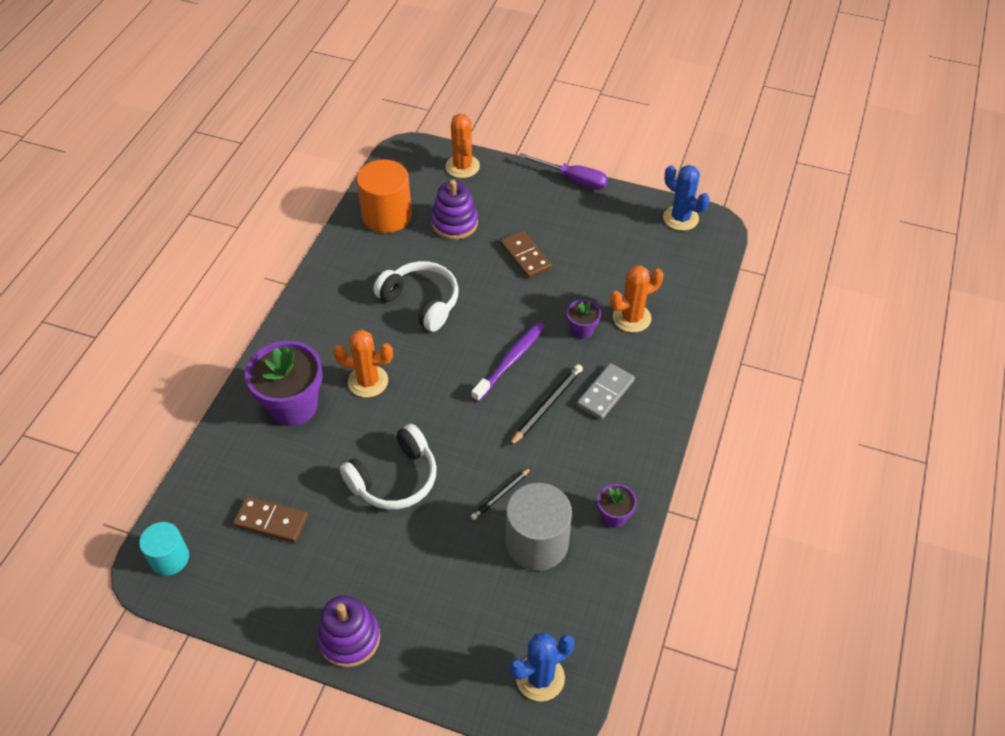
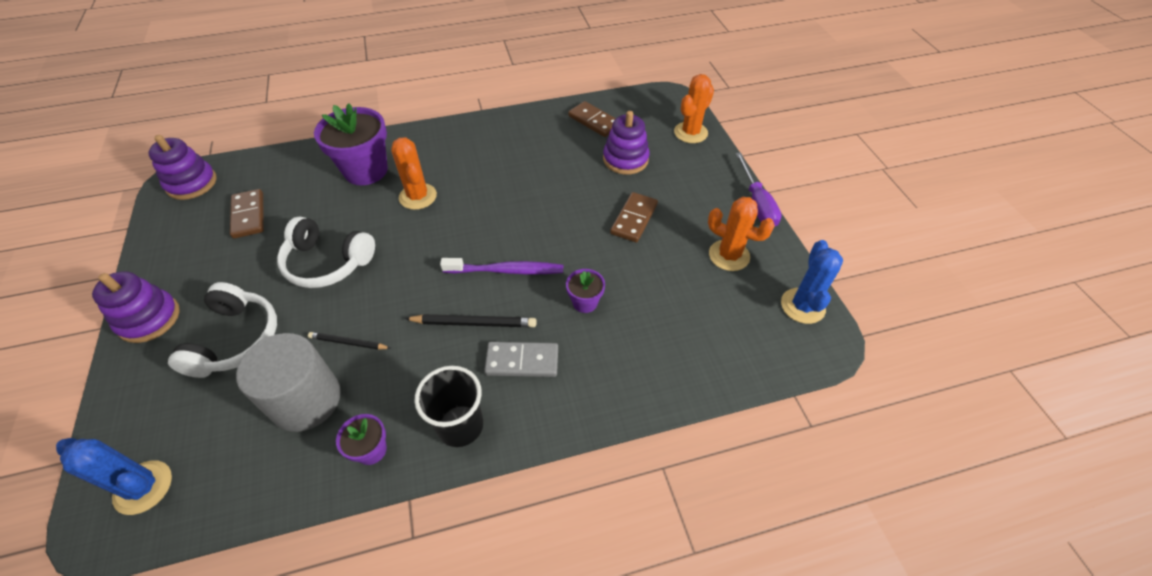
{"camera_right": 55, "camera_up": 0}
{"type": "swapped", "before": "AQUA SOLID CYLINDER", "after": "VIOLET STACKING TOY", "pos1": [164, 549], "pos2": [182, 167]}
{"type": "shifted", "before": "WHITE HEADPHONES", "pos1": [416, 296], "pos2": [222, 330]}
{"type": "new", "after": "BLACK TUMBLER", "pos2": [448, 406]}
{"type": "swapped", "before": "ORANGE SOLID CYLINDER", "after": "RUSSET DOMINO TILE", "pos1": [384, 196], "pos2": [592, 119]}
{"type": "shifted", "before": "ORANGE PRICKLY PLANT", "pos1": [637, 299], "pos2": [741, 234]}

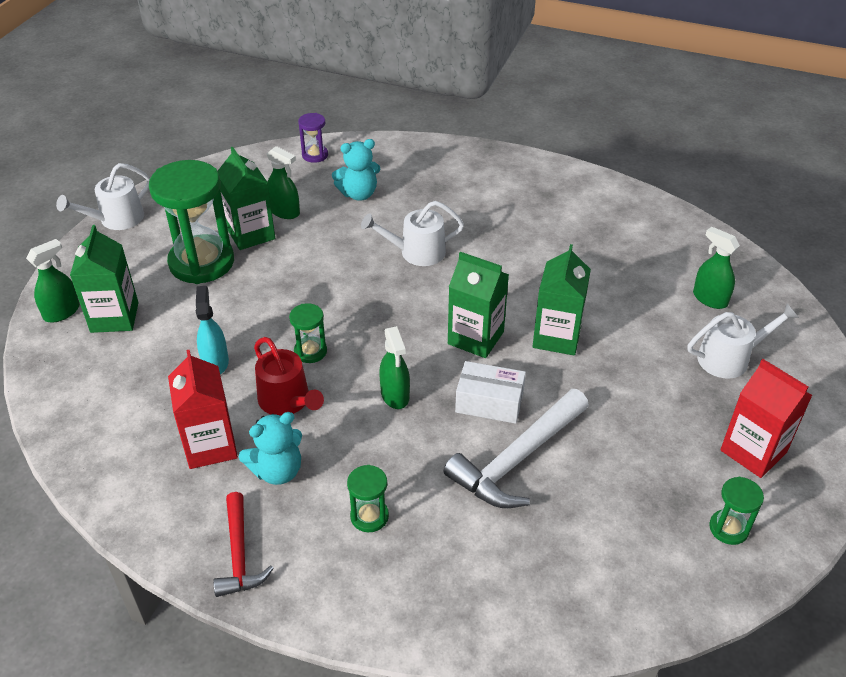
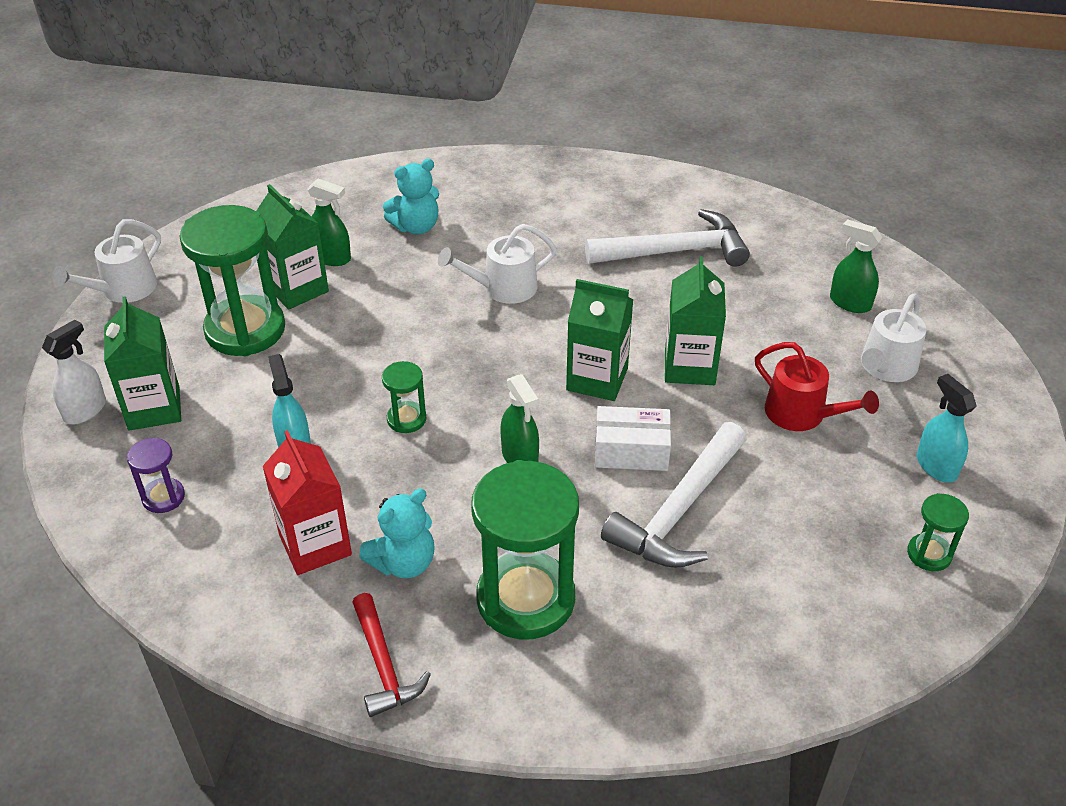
{"camera_right": -10, "camera_up": 0}
{"type": "repainted", "before": "LEAF-GREEN SPRAY BOTTLE", "after": "WHITE SPRAY BOTTLE", "pos1": [53, 281], "pos2": [74, 372]}
{"type": "shifted", "before": "VIOLET HOURGLASS", "pos1": [313, 138], "pos2": [156, 475]}
{"type": "scaled", "before": "LEAF-GREEN HOURGLASS", "pos1": [368, 498], "pos2": [525, 549], "scale": 2.17}
{"type": "new", "after": "WHITE CLAW HAMMER", "pos2": [667, 238]}
{"type": "shifted", "before": "RED WATERING POT", "pos1": [289, 376], "pos2": [817, 386]}
{"type": "rotated", "before": "WHITE WATERING POT", "pos1": [743, 341], "pos2": [894, 337], "turn": 150}
{"type": "swapped", "before": "RED JUICE CARTON", "after": "AQUA SPRAY BOTTLE", "pos1": [766, 418], "pos2": [946, 428]}

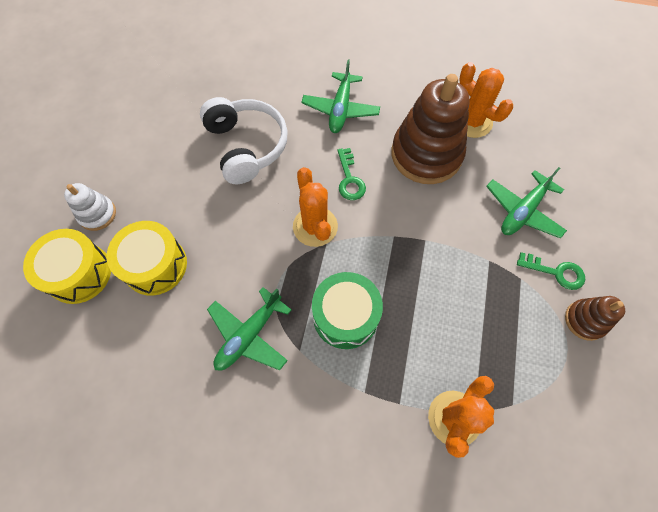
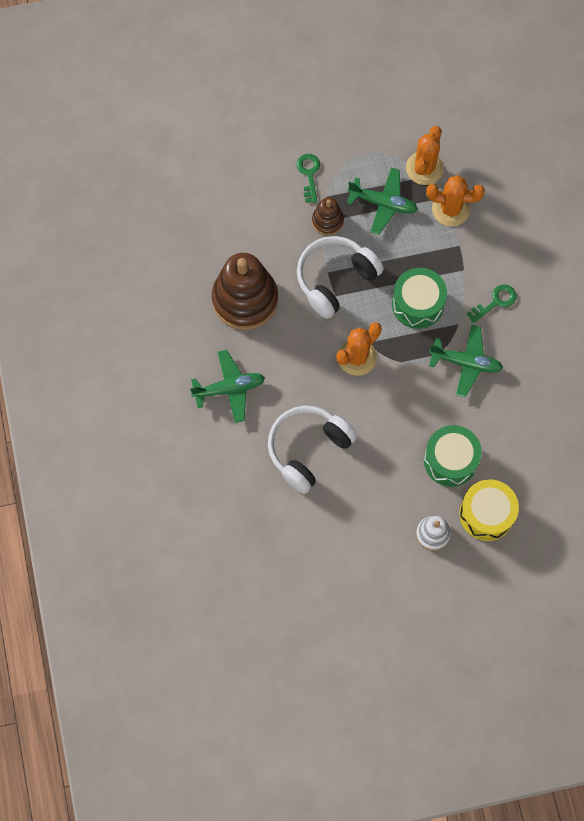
{"camera_right": -115, "camera_up": 5}
{"type": "new", "after": "WHITE HEADPHONES", "pos2": [340, 277]}
{"type": "shifted", "before": "RUSSET STACKING TOY", "pos1": [595, 318], "pos2": [328, 216]}
{"type": "shifted", "before": "LEAF-GREEN TOY PLANE", "pos1": [526, 202], "pos2": [382, 201]}
{"type": "shifted", "before": "ORANGE PRICKLY PLANT", "pos1": [486, 100], "pos2": [425, 155]}
{"type": "repainted", "before": "BRIGHT YELLOW TOY DRUM", "after": "LEAF-GREEN TOY DRUM", "pos1": [147, 258], "pos2": [453, 456]}
{"type": "shifted", "before": "LEAF-GREEN DOOR KEY", "pos1": [351, 174], "pos2": [492, 304]}

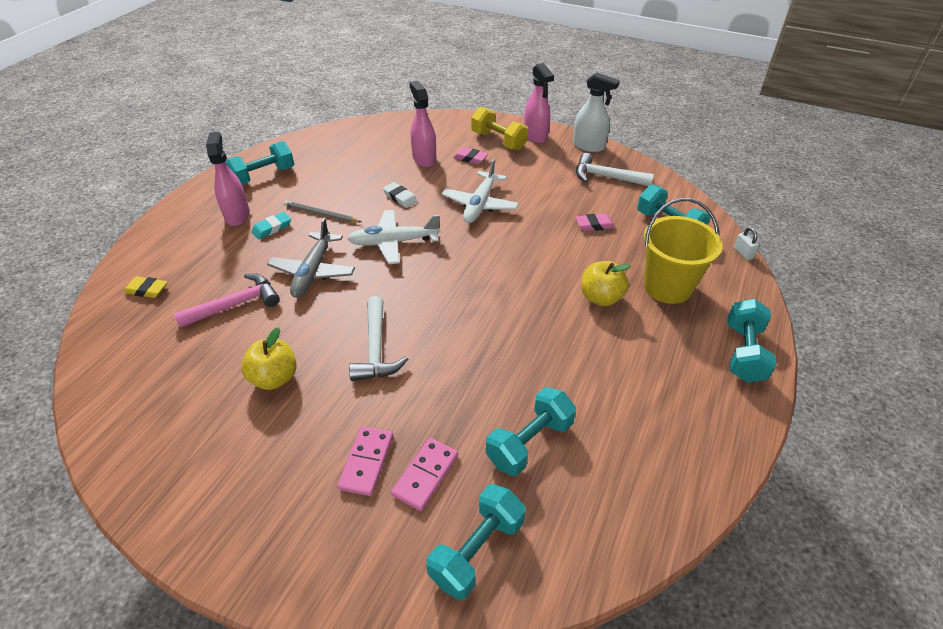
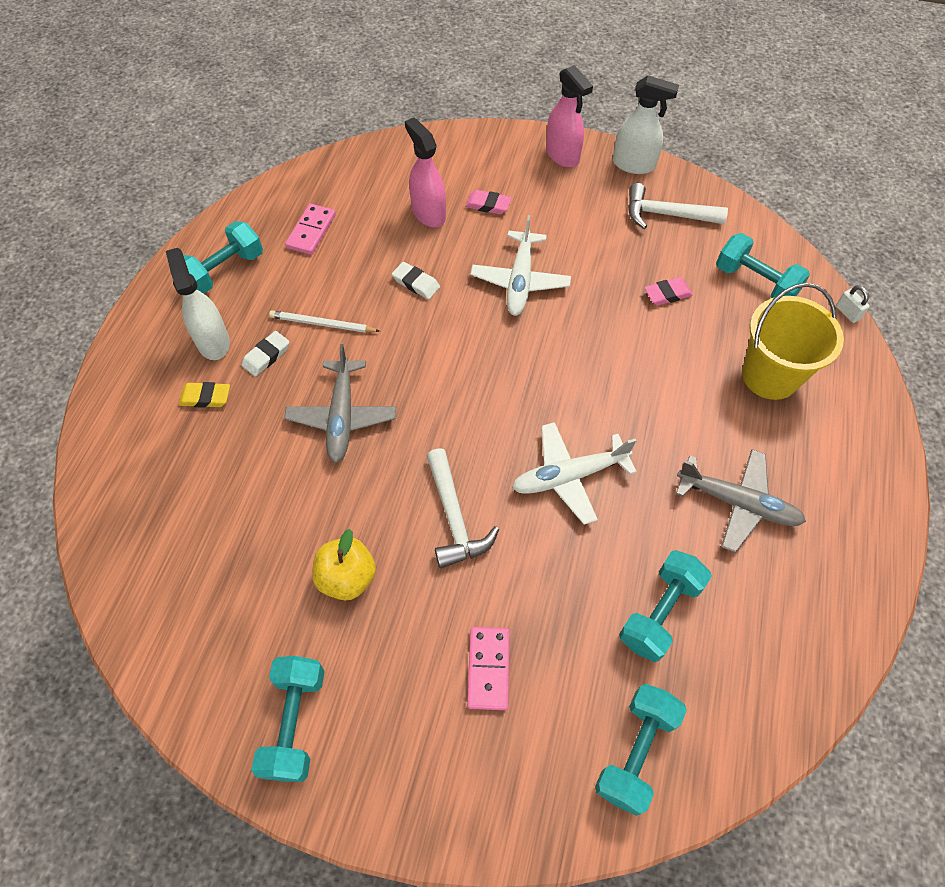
{"camera_right": -10, "camera_up": 15}
{"type": "repainted", "before": "PINK SPRAY BOTTLE", "after": "WHITE SPRAY BOTTLE", "pos1": [228, 179], "pos2": [198, 304]}
{"type": "shifted", "before": "BRIGHT YELLOW PENCIL ERASER", "pos1": [145, 287], "pos2": [204, 395]}
{"type": "repainted", "before": "AQUA PENCIL ERASER", "after": "WHITE PENCIL ERASER", "pos1": [271, 225], "pos2": [265, 354]}
{"type": "shifted", "before": "AQUA DUMBBELL", "pos1": [751, 341], "pos2": [288, 719]}
{"type": "repainted", "before": "GREY PENCIL", "after": "WHITE PENCIL", "pos1": [323, 212], "pos2": [324, 321]}
{"type": "shifted", "before": "PINK DOMINO TILE", "pos1": [424, 474], "pos2": [310, 229]}
{"type": "shifted", "before": "WHITE TOY PLANE", "pos1": [394, 237], "pos2": [574, 473]}
{"type": "new", "after": "GREY TOY PLANE", "pos2": [741, 501]}
{"type": "gone", "before": "PINK CLAW HAMMER", "pos1": [226, 300]}
{"type": "gone", "before": "BRIGHT YELLOW DUMBBELL", "pos1": [499, 128]}
{"type": "gone", "before": "BRIGHT YELLOW APPLE FRUIT", "pos1": [606, 283]}

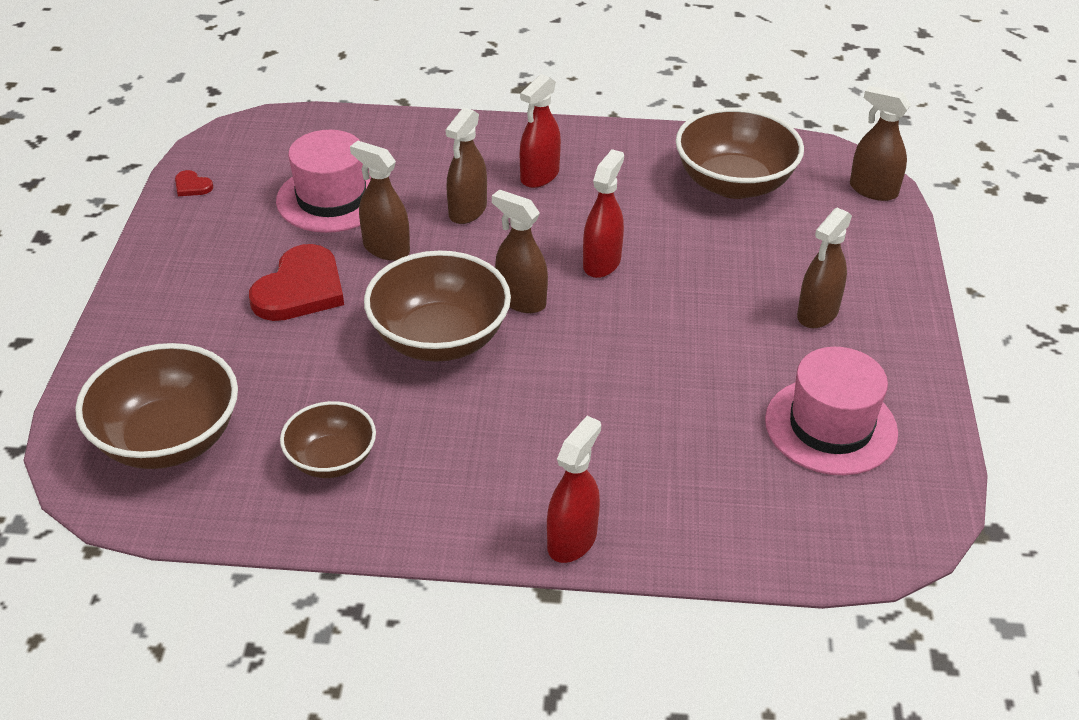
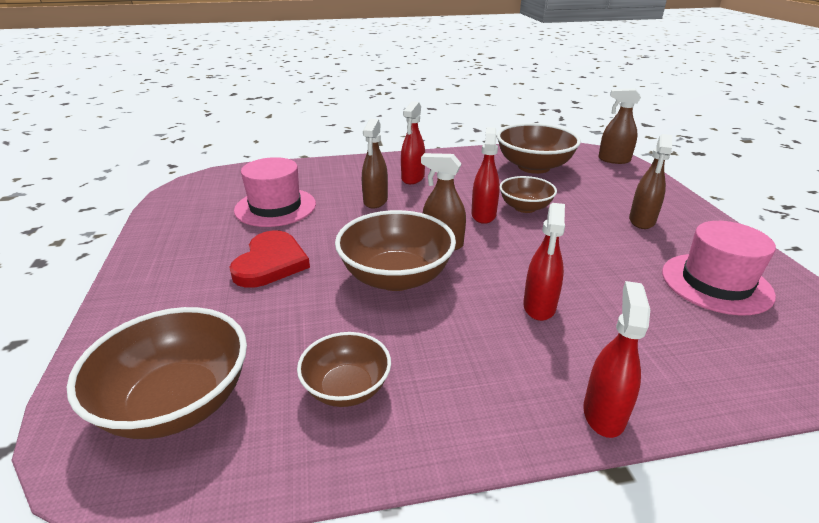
{"camera_right": -15, "camera_up": -10}
{"type": "new", "after": "RUSSET DEEP DISH", "pos2": [528, 194]}
{"type": "new", "after": "RED SPRAY BOTTLE", "pos2": [544, 262]}
{"type": "gone", "before": "RED HEART", "pos1": [194, 183]}
{"type": "gone", "before": "RUSSET SPRAY BOTTLE", "pos1": [380, 201]}

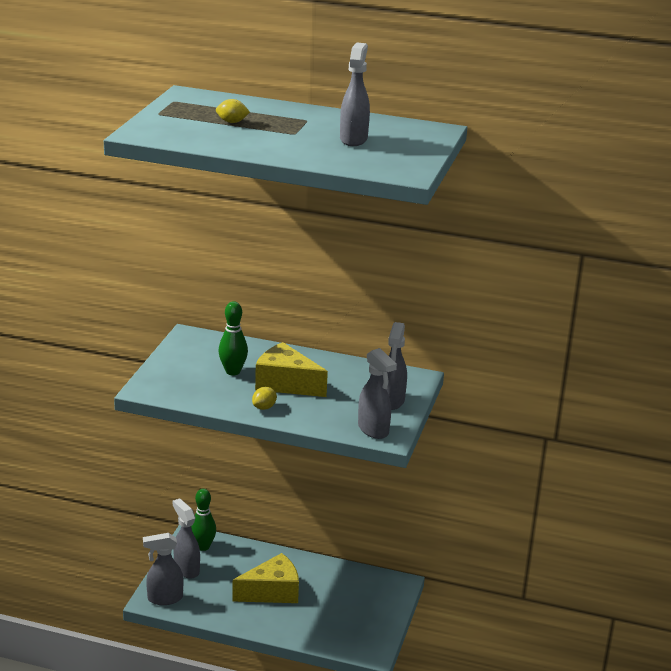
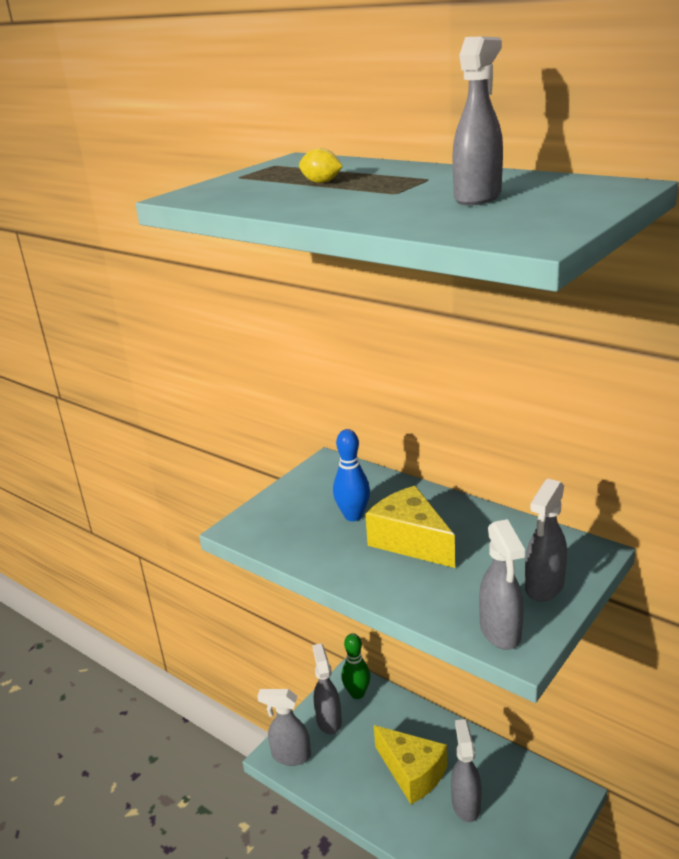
{"camera_right": 25, "camera_up": 0}
{"type": "repainted", "before": "LEAF-GREEN SKITTLE", "after": "ROYAL BLUE SKITTLE", "pos1": [233, 338], "pos2": [351, 475]}
{"type": "rotated", "before": "BRIGHT YELLOW CHEESE WEDGE", "pos1": [265, 578], "pos2": [410, 764], "turn": 45}
{"type": "new", "after": "GREY SPRAY BOTTLE", "pos2": [466, 770]}
{"type": "gone", "before": "BRIGHT YELLOW CITRUS FRUIT", "pos1": [264, 398]}

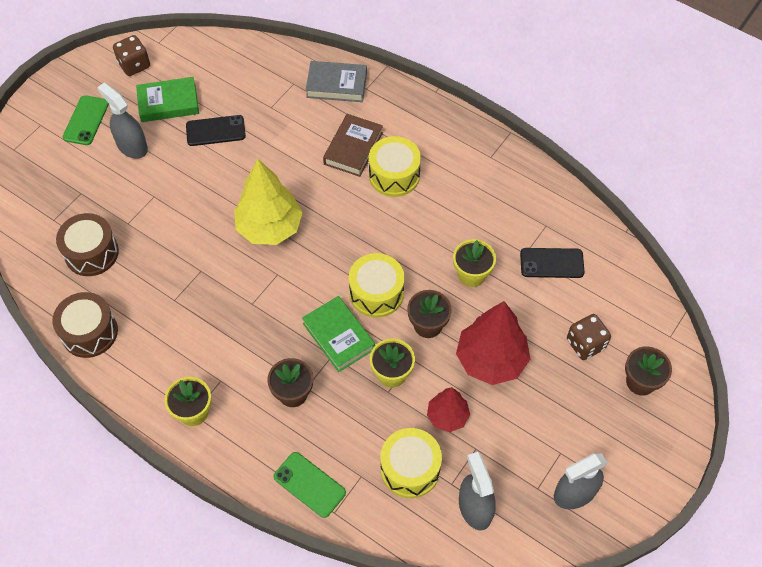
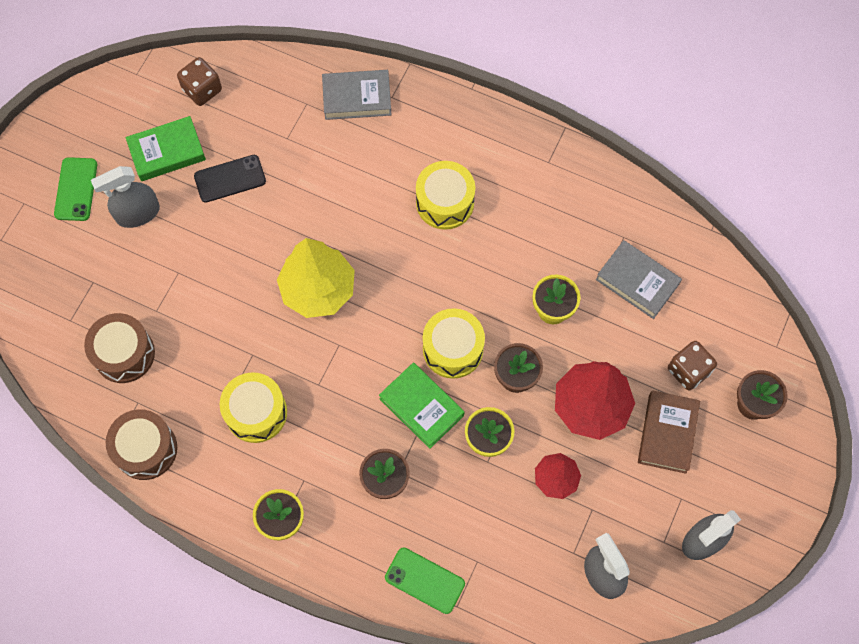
{"camera_right": -10, "camera_up": 10}
{"type": "rotated", "before": "GREY SPRAY BOTTLE", "pos1": [122, 120], "pos2": [125, 197], "turn": -60}
{"type": "shifted", "before": "RUSSET DIE", "pos1": [131, 55], "pos2": [199, 81]}
{"type": "shifted", "before": "BRIGHT YELLOW TOY DRUM", "pos1": [411, 463], "pos2": [253, 408]}
{"type": "swapped", "before": "BLACK PHONE", "after": "GREY HARDCOVER", "pos1": [552, 263], "pos2": [639, 279]}
{"type": "shifted", "before": "RUSSET HARDCOVER", "pos1": [353, 145], "pos2": [669, 432]}

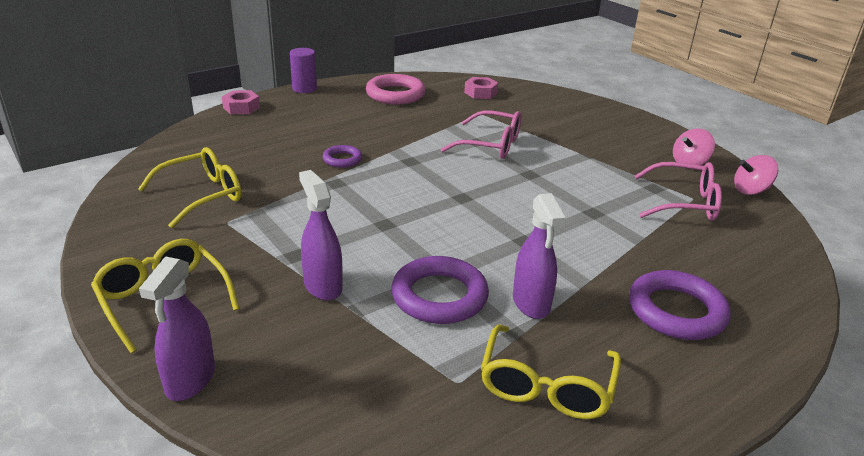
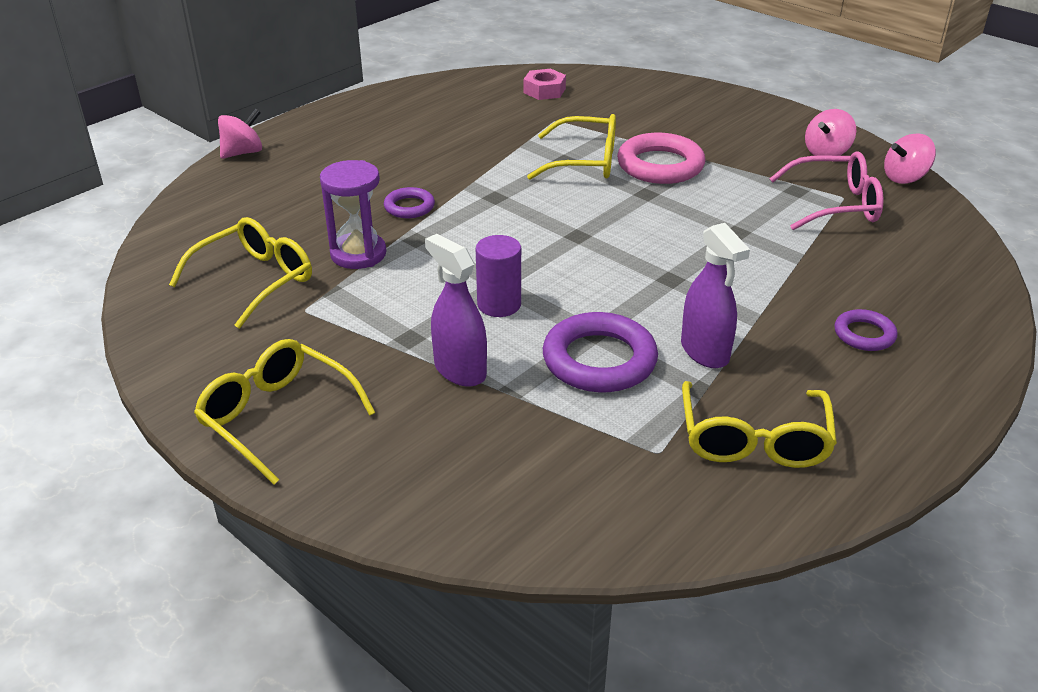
{"camera_right": -10, "camera_up": 5}
{"type": "swapped", "before": "PINK HEX NUT", "after": "PINK WHIRLIGIG", "pos1": [241, 102], "pos2": [240, 134]}
{"type": "new", "after": "VIOLET HOURGLASS", "pos2": [353, 214]}
{"type": "shifted", "before": "VIOLET SOLID CYLINDER", "pos1": [303, 70], "pos2": [498, 276]}
{"type": "repainted", "before": "PINK SPECTACLES", "after": "BRIGHT YELLOW SPECTACLES", "pos1": [481, 134], "pos2": [571, 147]}
{"type": "shifted", "before": "PINK RING", "pos1": [396, 89], "pos2": [661, 158]}
{"type": "scaled", "before": "VIOLET RING", "pos1": [680, 305], "pos2": [866, 330], "scale": 0.55}
{"type": "gone", "before": "VIOLET SPRAY BOTTLE", "pos1": [177, 329]}

